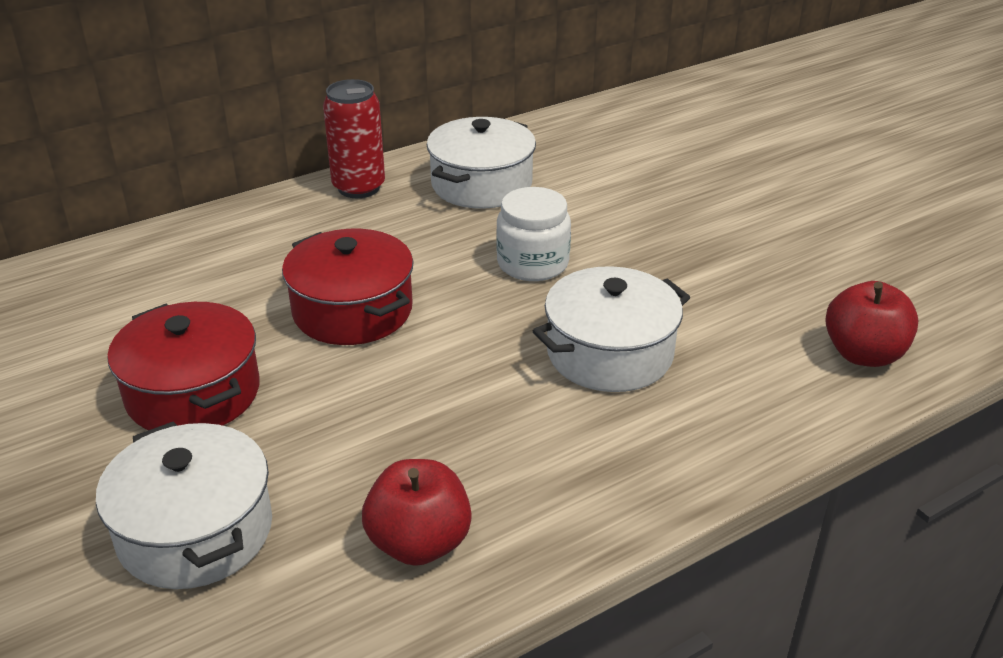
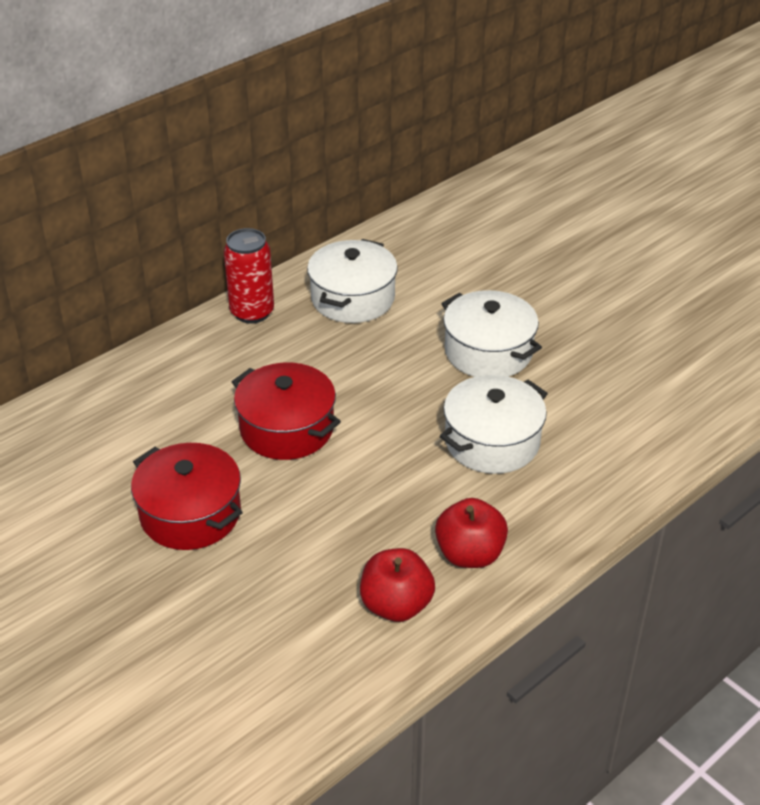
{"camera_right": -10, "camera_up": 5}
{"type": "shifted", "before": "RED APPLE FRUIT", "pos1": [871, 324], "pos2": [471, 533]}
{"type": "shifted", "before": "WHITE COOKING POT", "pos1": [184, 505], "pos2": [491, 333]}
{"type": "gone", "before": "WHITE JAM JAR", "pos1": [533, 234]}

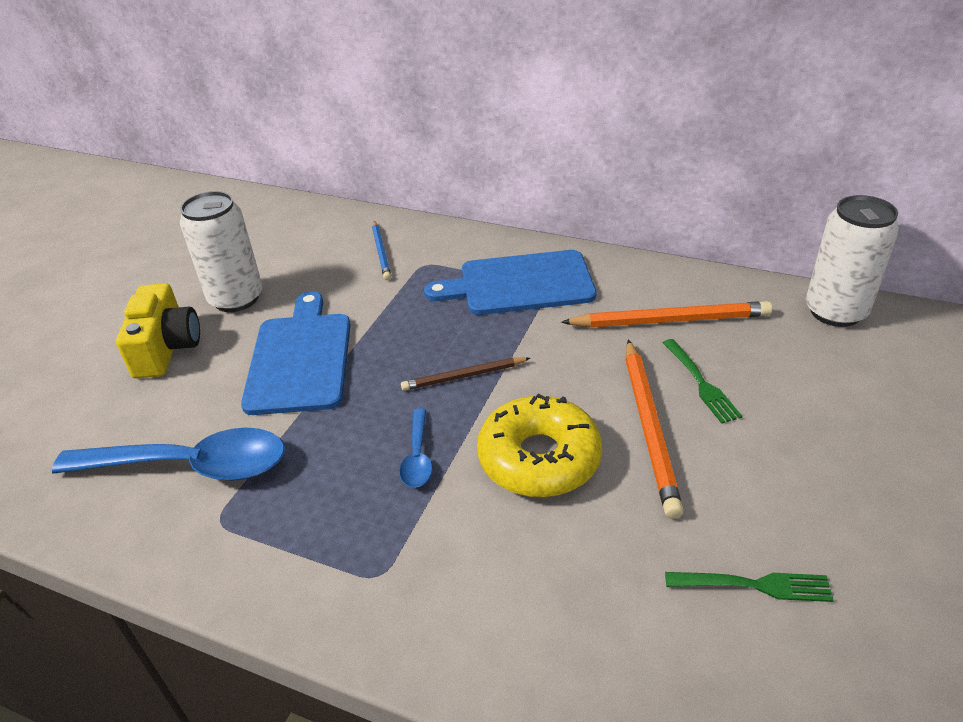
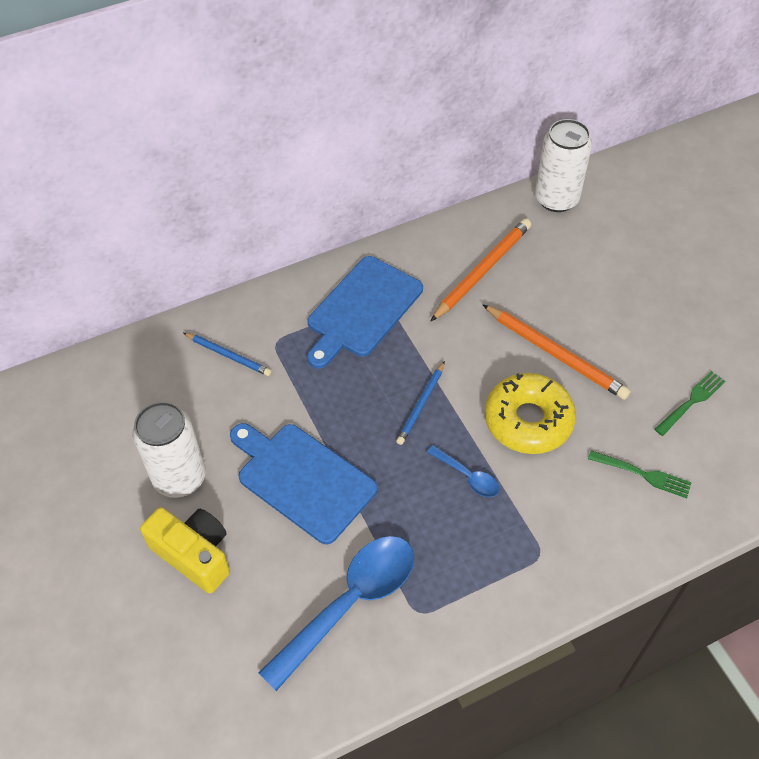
{"camera_right": -50, "camera_up": 15}
{"type": "repainted", "before": "RUSSET PENCIL", "after": "ROYAL BLUE PENCIL", "pos1": [465, 374], "pos2": [420, 403]}
{"type": "shifted", "before": "LEAF-GREEN TABLE FORK", "pos1": [702, 381], "pos2": [640, 474]}

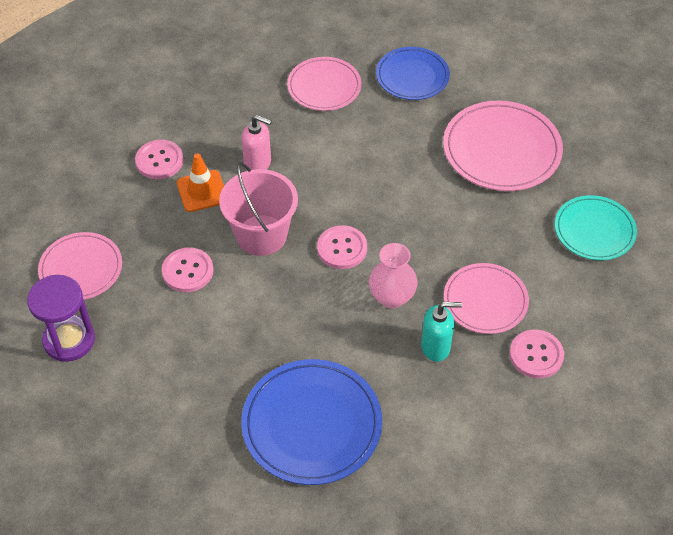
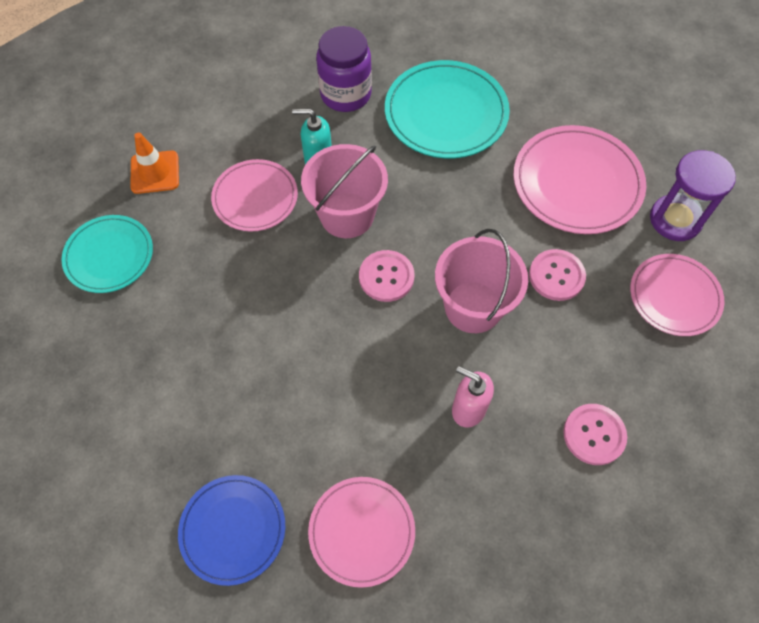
{"camera_right": -170, "camera_up": 10}
{"type": "shifted", "before": "ORANGE TRAFFIC CONE", "pos1": [200, 182], "pos2": [155, 163]}
{"type": "swapped", "before": "PINK VASE", "after": "PINK BUCKET", "pos1": [393, 276], "pos2": [344, 191]}
{"type": "new", "after": "VIOLET JAM JAR", "pos2": [344, 69]}
{"type": "repainted", "before": "ROYAL BLUE PLATE", "after": "AQUA PLATE", "pos1": [311, 422], "pos2": [447, 109]}
{"type": "shifted", "before": "PINK PLATE", "pos1": [503, 146], "pos2": [579, 179]}
{"type": "gone", "before": "PINK SEWING BUTTON", "pos1": [537, 354]}

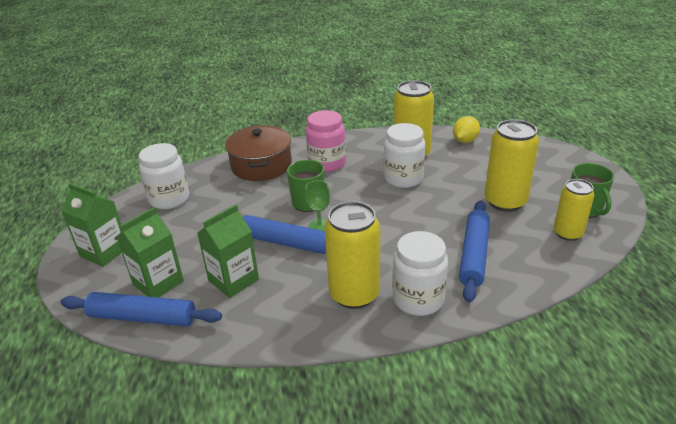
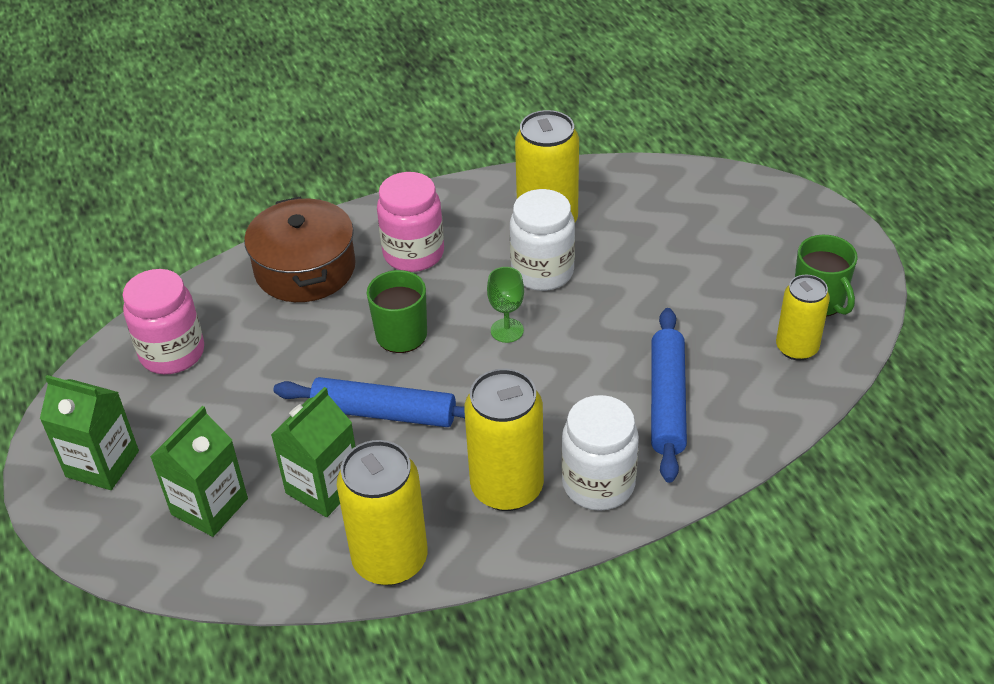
{"camera_right": -10, "camera_up": 10}
{"type": "repainted", "before": "WHITE JAM JAR", "after": "PINK JAM JAR", "pos1": [164, 176], "pos2": [163, 321]}
{"type": "shifted", "before": "BRIGHT YELLOW SODA CAN", "pos1": [512, 165], "pos2": [382, 512]}
{"type": "shifted", "before": "LEAF-GREEN WINE GLASS", "pos1": [317, 205], "pos2": [505, 305]}
{"type": "gone", "before": "ROYAL BLUE ROLLING PIN", "pos1": [141, 309]}
{"type": "gone", "before": "BRIGHT YELLOW CITRUS FRUIT", "pos1": [466, 129]}

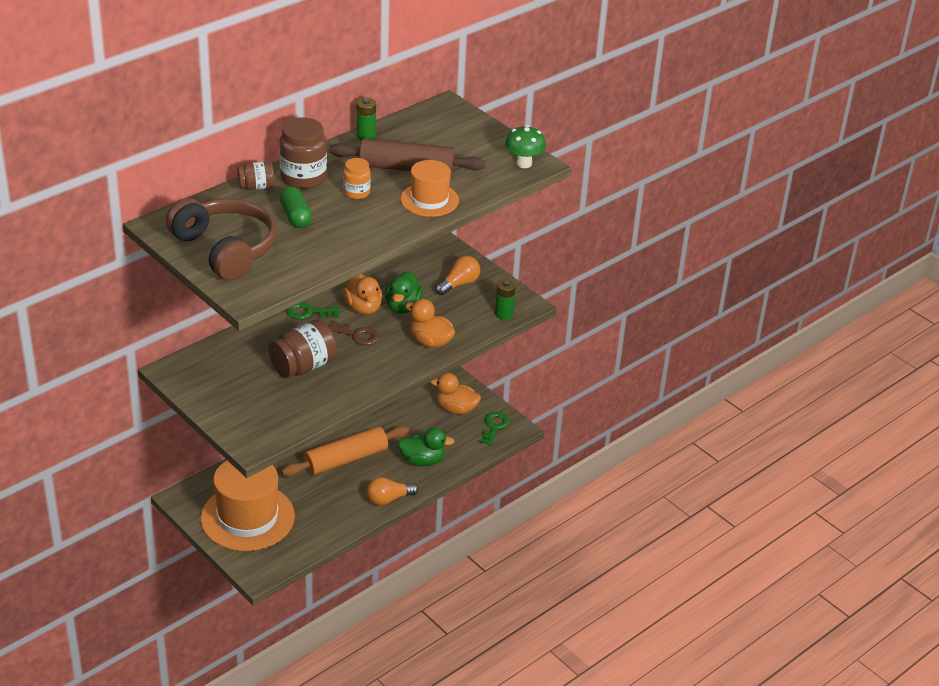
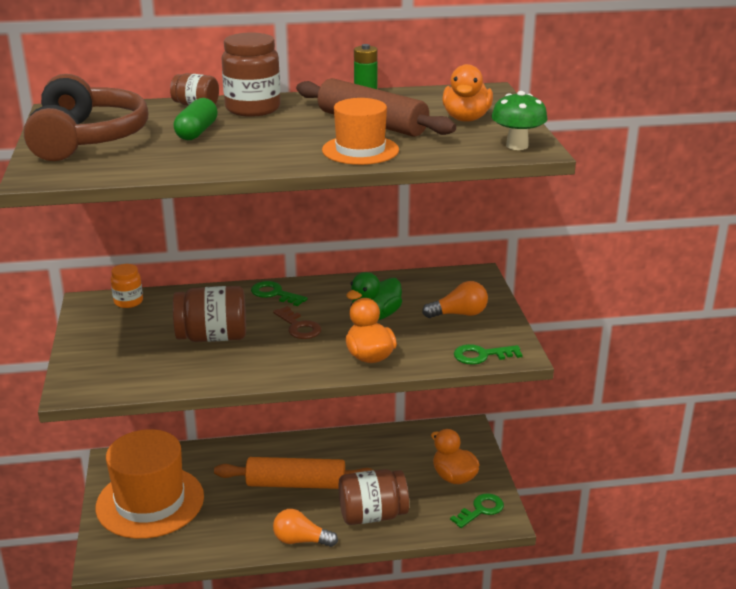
{"camera_right": 35, "camera_up": -10}
{"type": "shifted", "before": "ORANGE JAM JAR", "pos1": [357, 178], "pos2": [127, 286]}
{"type": "swapped", "before": "LEAF-GREEN DUCK", "after": "RUSSET JAM JAR", "pos1": [426, 446], "pos2": [373, 497]}
{"type": "shifted", "before": "ORANGE DUCK", "pos1": [362, 294], "pos2": [467, 93]}
{"type": "swapped", "before": "LEAF-GREEN BATTERY", "after": "LEAF-GREEN DOOR KEY", "pos1": [505, 299], "pos2": [488, 354]}

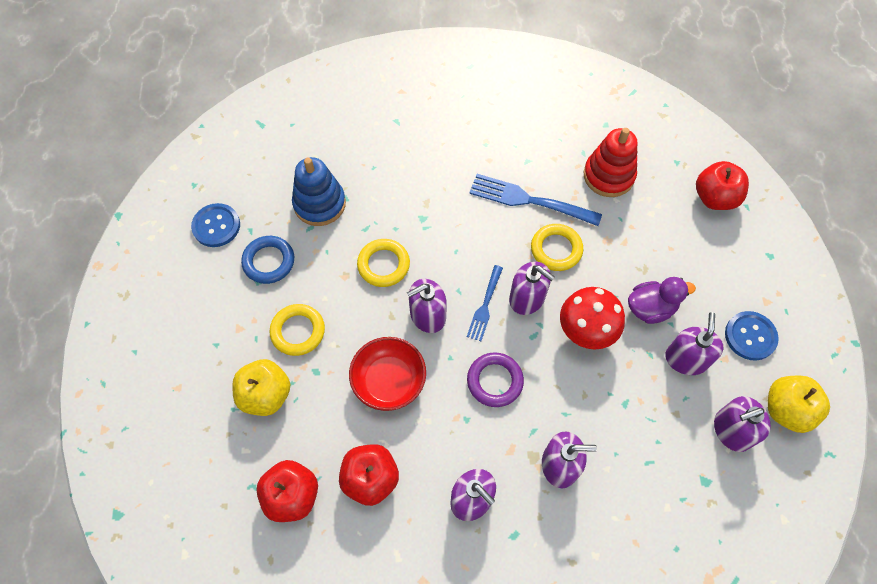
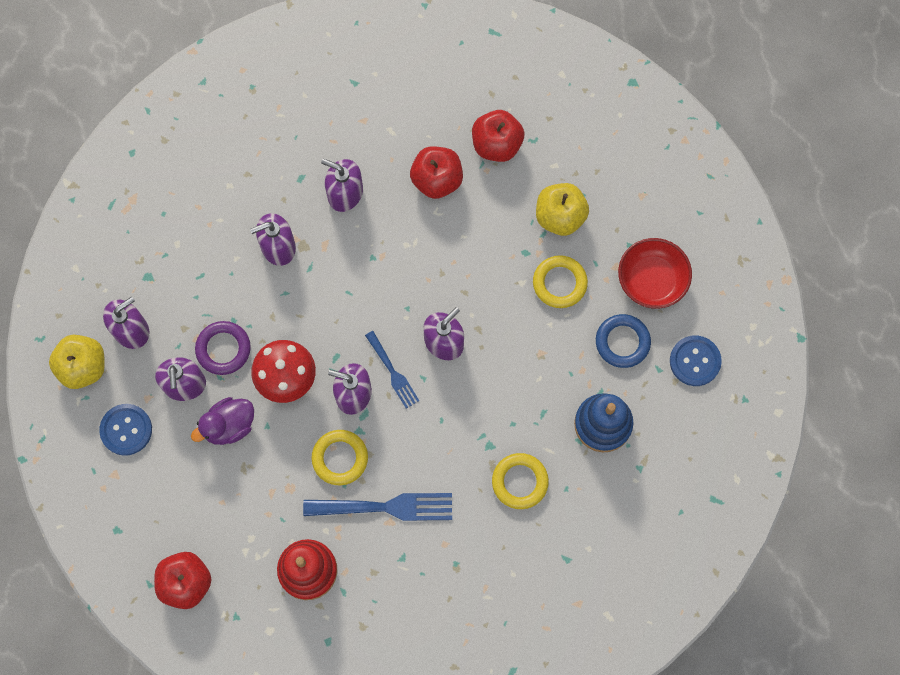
{"camera_right": 160, "camera_up": 10}
{"type": "shifted", "before": "VIOLET RING", "pos1": [495, 379], "pos2": [223, 348]}
{"type": "rotated", "before": "ROYAL BLUE TABLE FORK", "pos1": [485, 303], "pos2": [392, 370], "turn": 150}
{"type": "shifted", "before": "BRIGHT YELLOW RING", "pos1": [383, 263], "pos2": [520, 481]}
{"type": "shifted", "before": "RED DEEP DISH", "pos1": [387, 374], "pos2": [655, 273]}

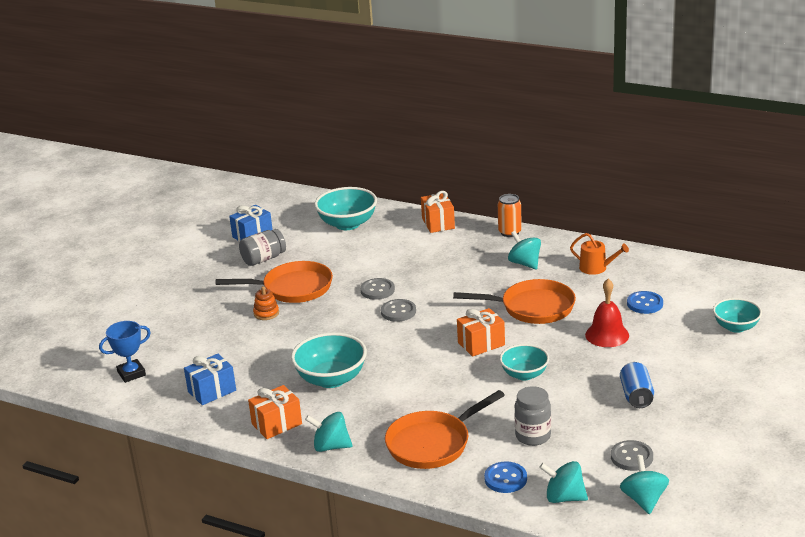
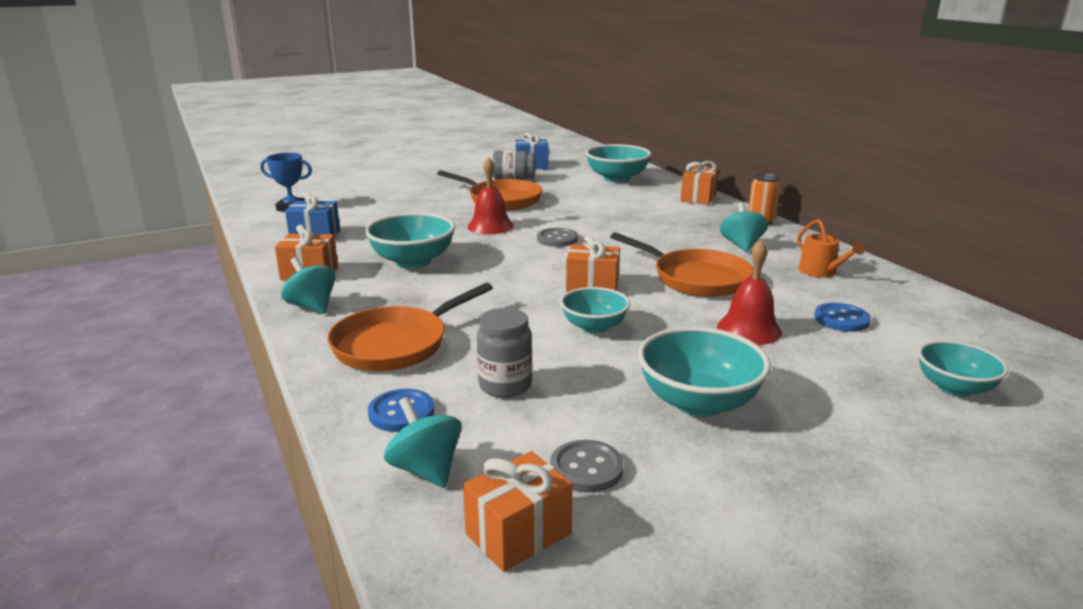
{"camera_right": 35, "camera_up": -5}
{"type": "rotated", "before": "ORANGE SKILLET", "pos1": [445, 429], "pos2": [410, 327], "turn": -45}
{"type": "swapped", "before": "AQUA WHIRLIGIG", "after": "ORANGE GIFT", "pos1": [644, 484], "pos2": [518, 511]}
{"type": "new", "after": "RED SCHOOL BELL", "pos2": [491, 195]}
{"type": "swapped", "before": "ROYAL BLUE SODA CAN", "after": "AQUA DEEP DISH", "pos1": [637, 385], "pos2": [704, 372]}
{"type": "gone", "before": "ORANGE STACKING TOY", "pos1": [266, 303]}
{"type": "gone", "before": "GREY SEWING BUTTON", "pos1": [377, 289]}

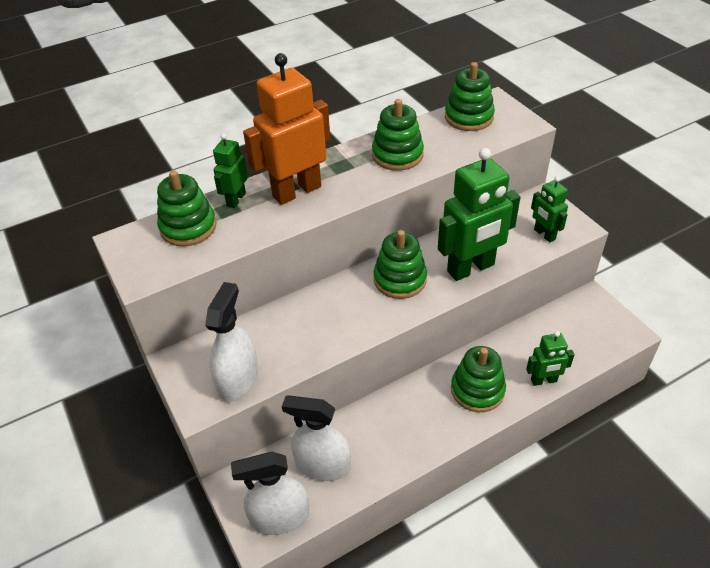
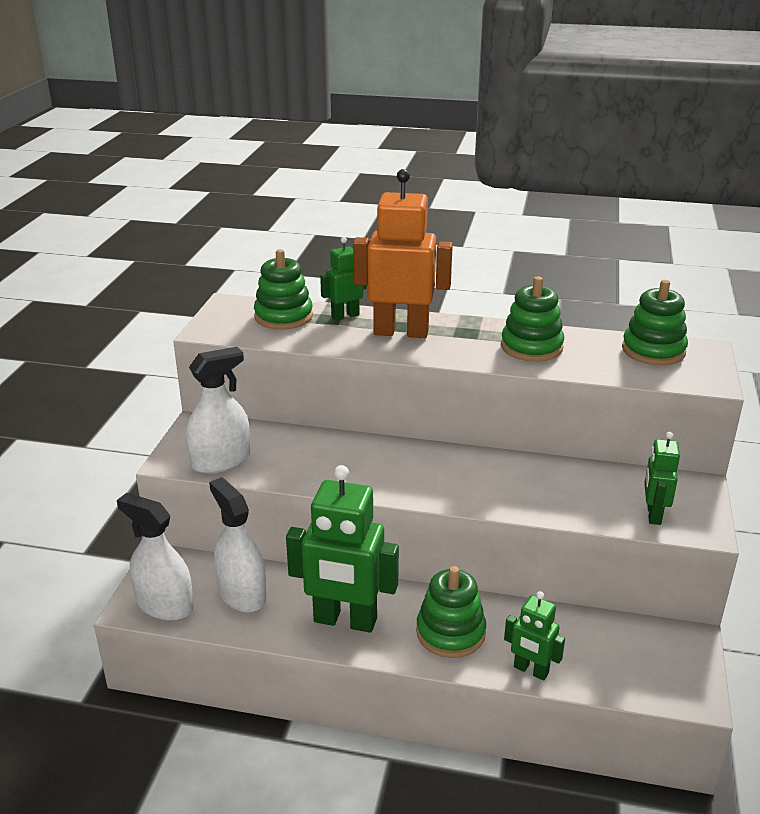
{"camera_right": 40, "camera_up": -15}
{"type": "shifted", "before": "LEAF-GREEN ROBOT", "pos1": [479, 214], "pos2": [342, 549]}
{"type": "gone", "before": "LEAF-GREEN STACKING TOY", "pos1": [400, 264]}

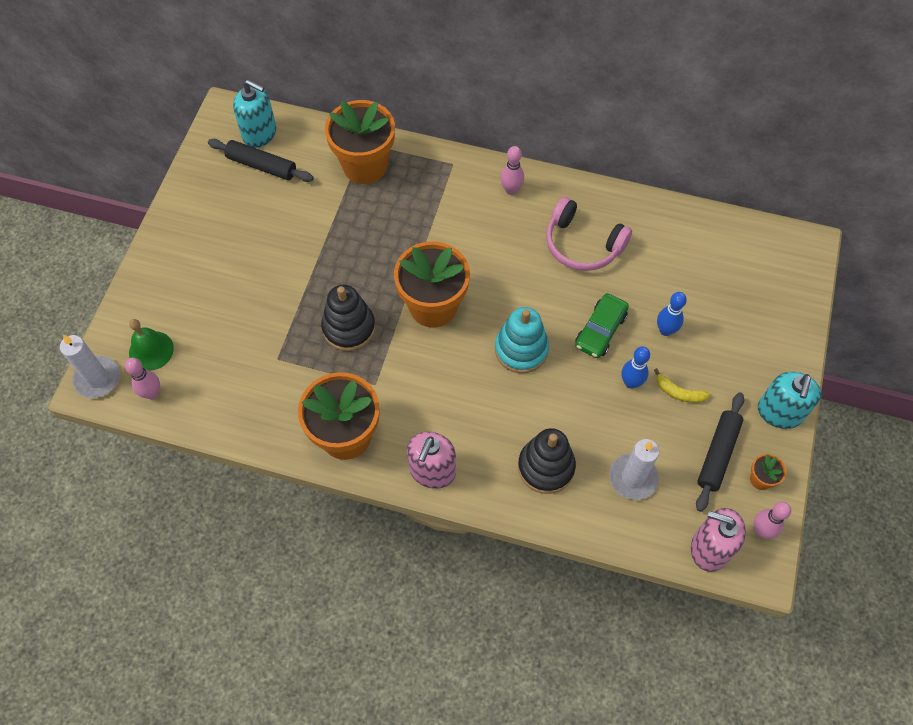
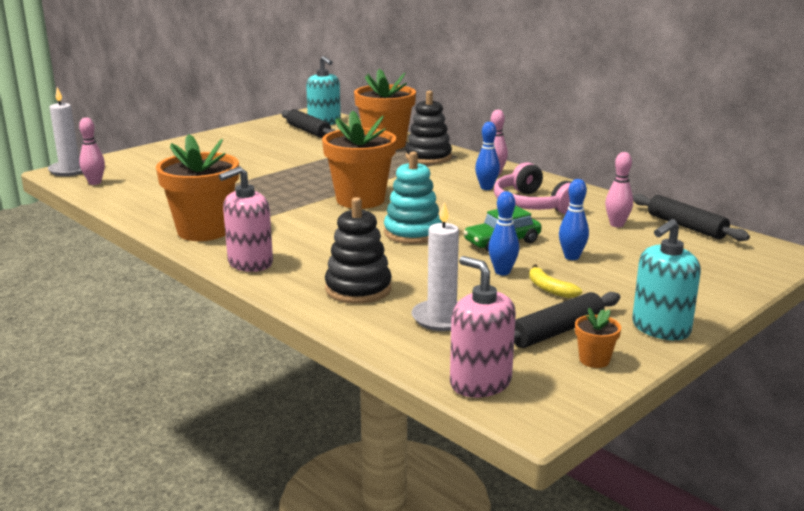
{"camera_right": 30, "camera_up": -40}
{"type": "shifted", "before": "BLACK STACKING TOY", "pos1": [348, 318], "pos2": [428, 127]}
{"type": "new", "after": "ROYAL BLUE SKITTLE", "pos2": [487, 156]}
{"type": "shifted", "before": "PINK SKITTLE", "pos1": [772, 520], "pos2": [619, 189]}
{"type": "new", "after": "BLACK ROLLING PIN", "pos2": [691, 217]}
{"type": "gone", "before": "LEAF-GREEN SCHOOL BELL", "pos1": [151, 345]}

